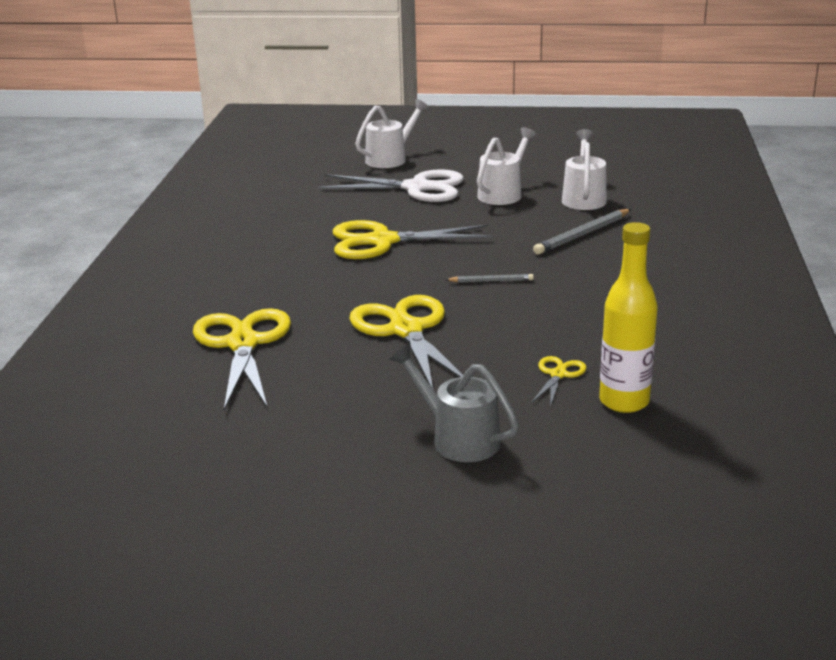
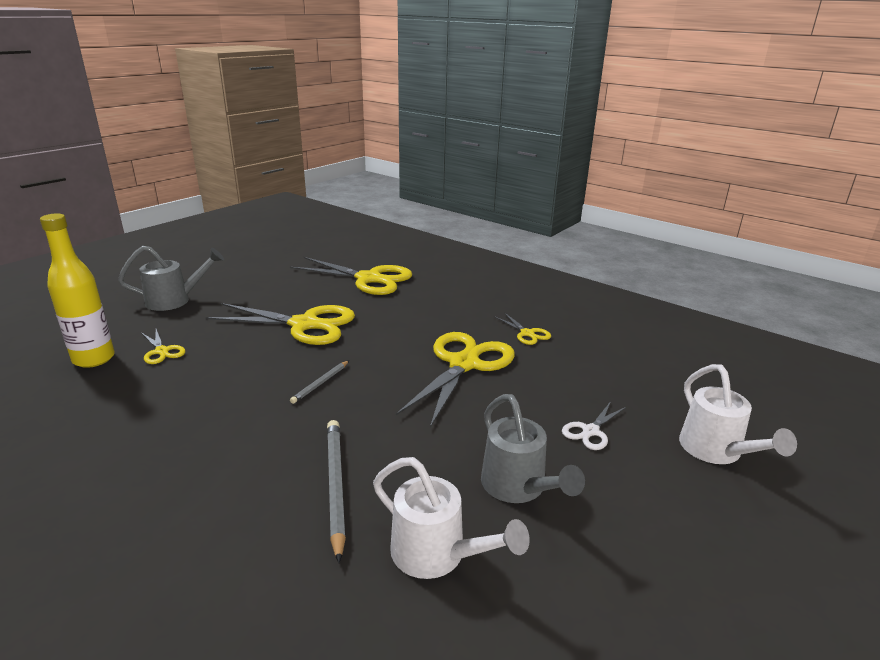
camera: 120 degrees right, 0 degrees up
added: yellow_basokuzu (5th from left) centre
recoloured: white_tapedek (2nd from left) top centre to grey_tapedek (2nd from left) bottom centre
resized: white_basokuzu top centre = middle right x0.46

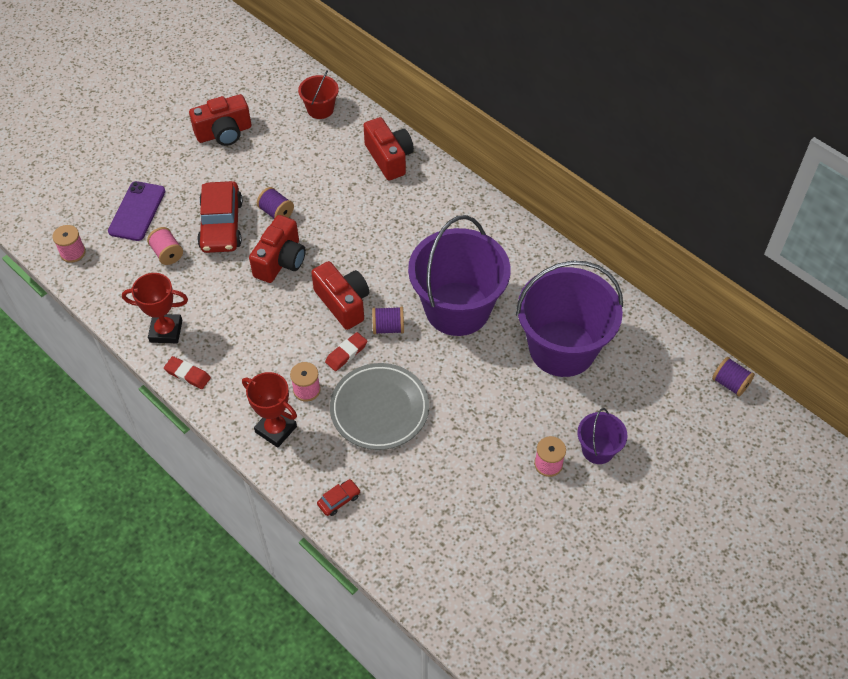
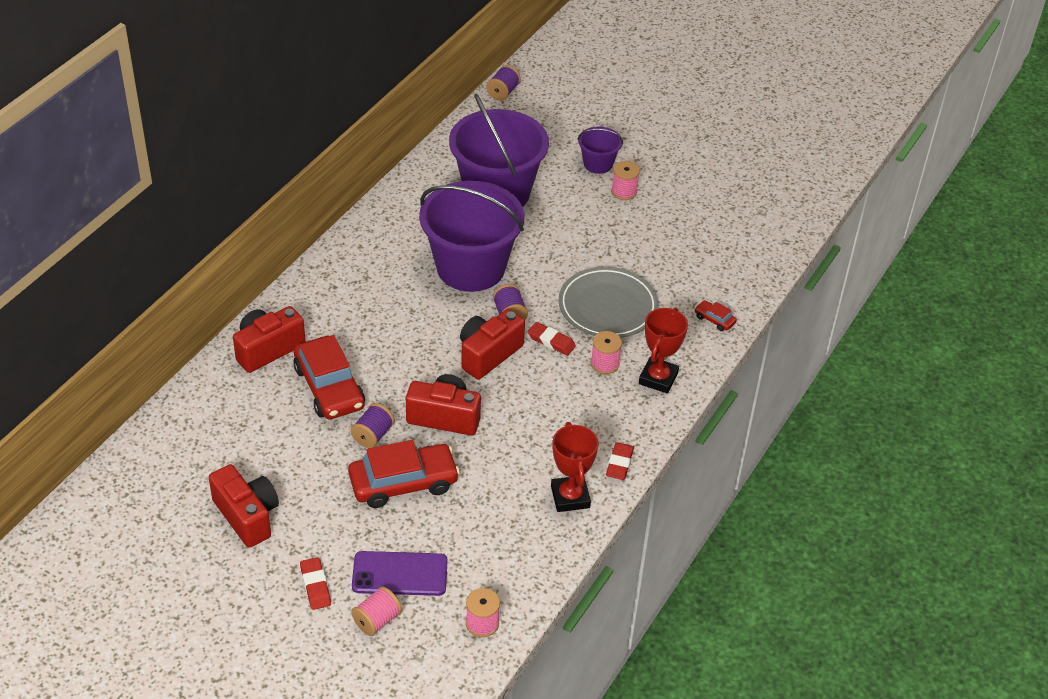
camera: 105 degrees left, 10 degrees down
removed: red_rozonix top centre
added: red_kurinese (1st from left) middle left; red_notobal (1st from left) bottom left
moved: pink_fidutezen (2nd from left in the first image) middle left to pink_fidutezen (1st from left) bottom centre

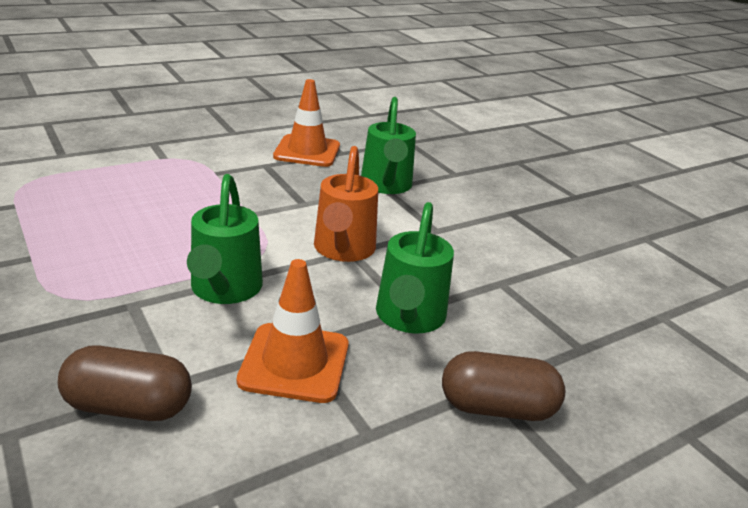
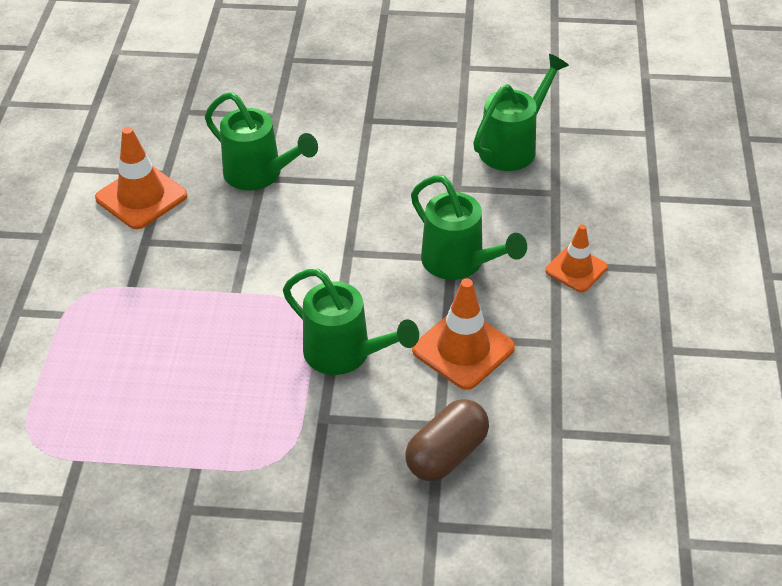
camera: 50 degrees left, 15 degrees up
removed: orange_tapedek centre
added: green_tapedek (4th from left) top centre
replaced: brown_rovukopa (2nd from left) bottom right to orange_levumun (3rd from left) middle right

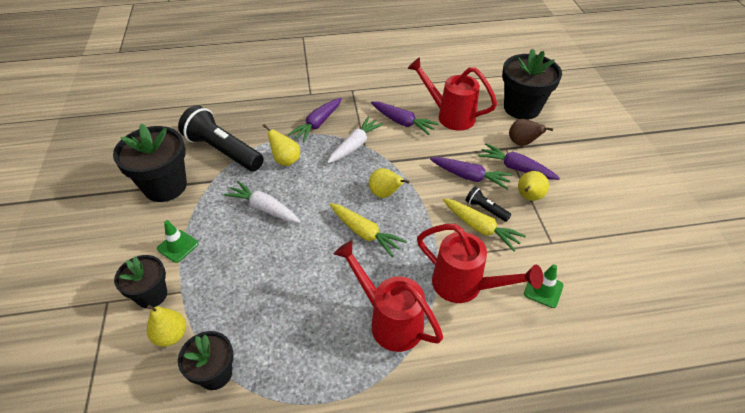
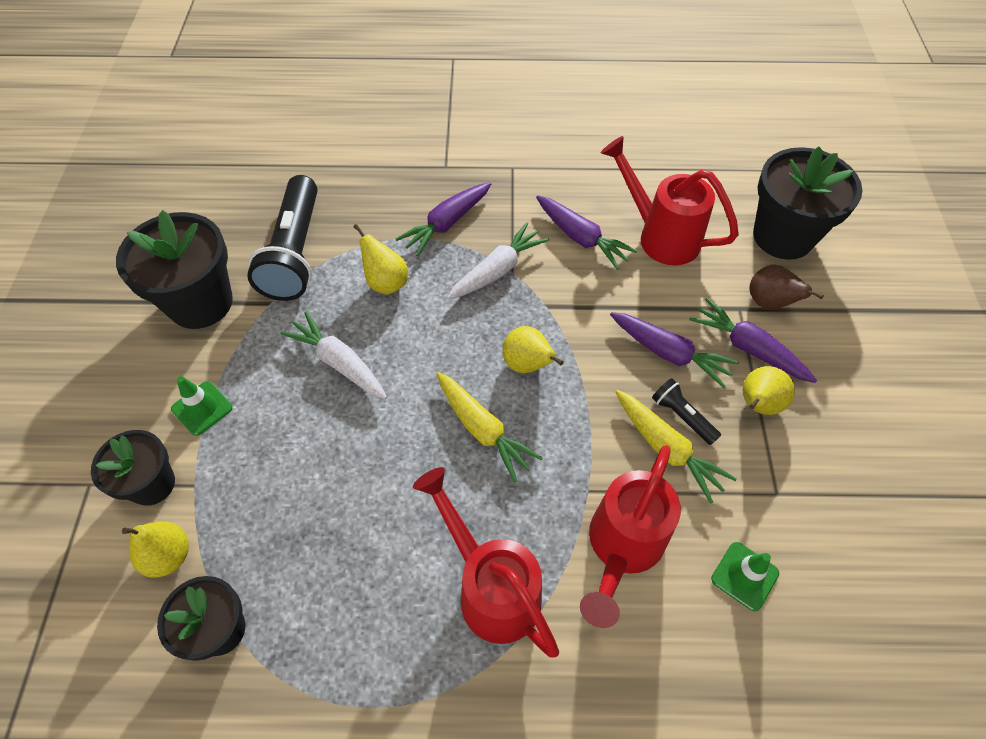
camera: 10 degrees right, 10 degrees up
turned: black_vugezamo (1st from left) middle left = top left 135 degrees counterclockwise; red_tapedek (3rd from left in the first image) centre = bottom centre 75 degrees clockwise

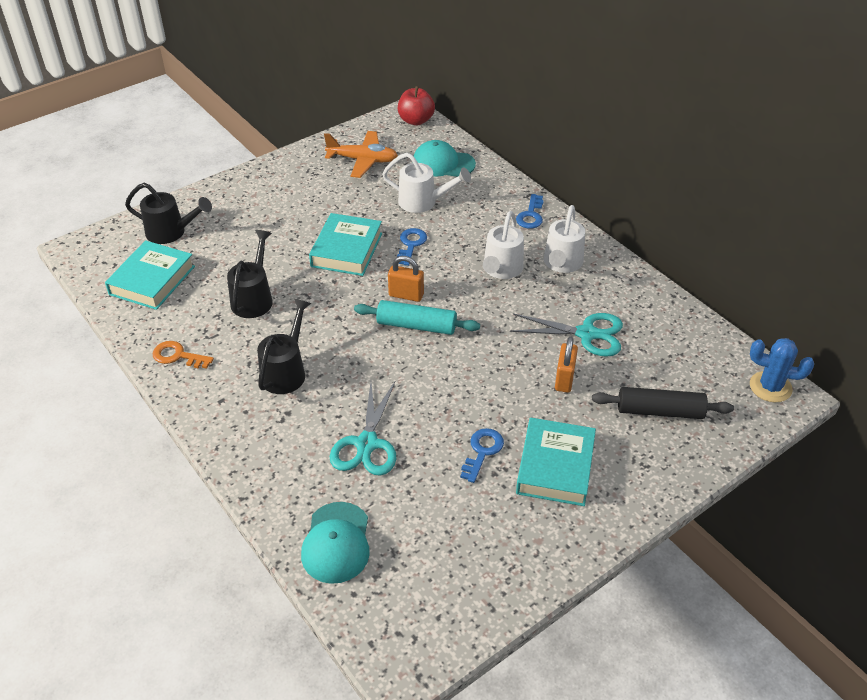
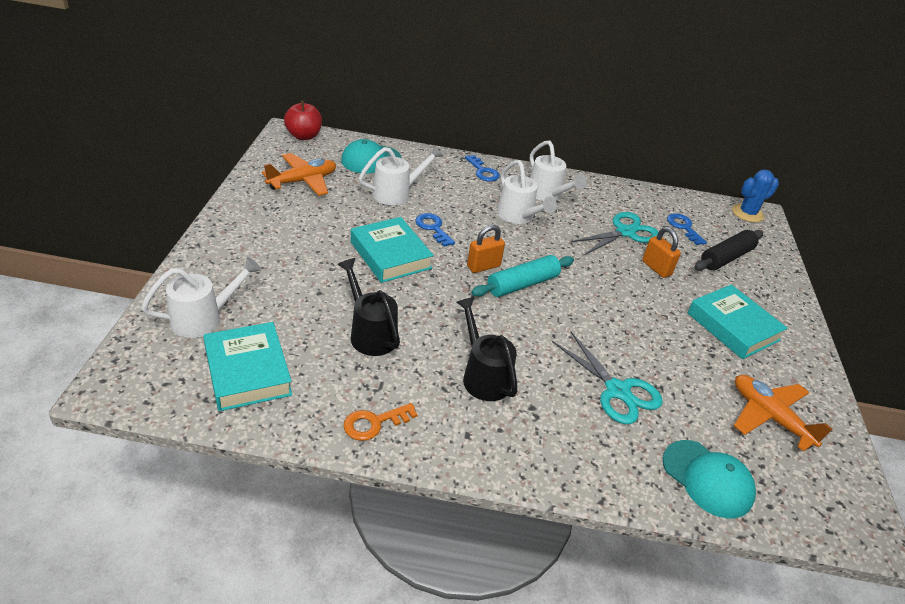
camera: 50 degrees left, 5 degrees down
added: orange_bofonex (2nd from left) bottom right
moved: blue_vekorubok (2nd from left in the first image) centre to blue_vekorubok (3rd from left) middle right
recoloured: black_tapedek (1st from left) top left to white_tapedek (1st from left) middle left

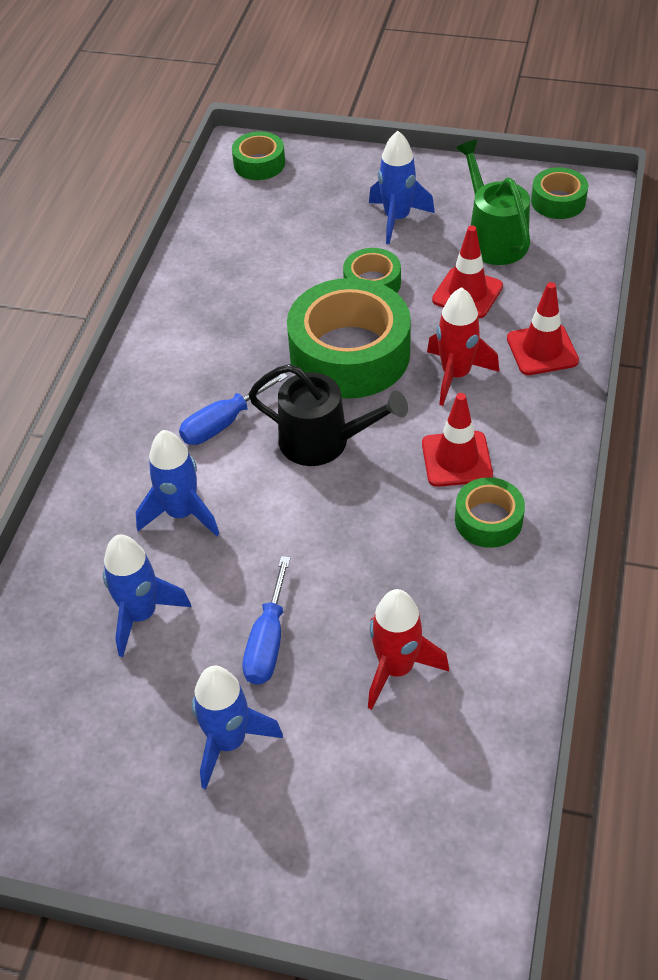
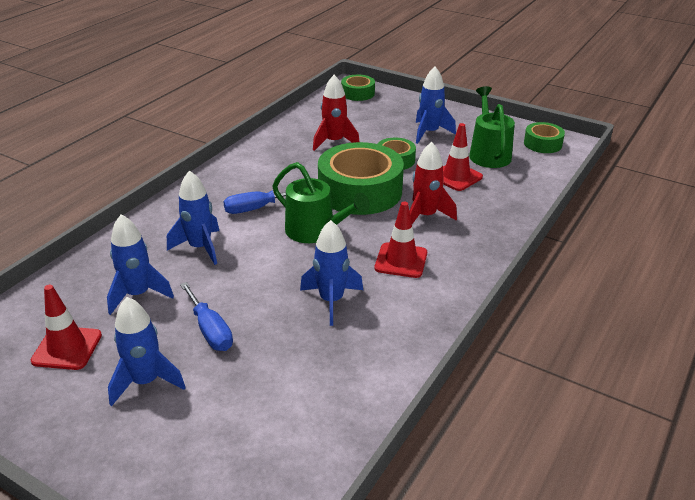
camera: 15 degrees right, 15 degrees down
removed: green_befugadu (4th from left) middle right
added: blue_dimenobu (4th from left) centre
moved: red_levumun (3rd from left in the first image) middle right to red_levumun (1st from left) middle left; red_dimenobu (1st from left) centre to top centre
recoloured: black_tapedek centre to green_tapedek (1st from left) centre
turned: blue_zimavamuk (2nd from left in the first image) centre = middle left 60 degrees counterclockwise

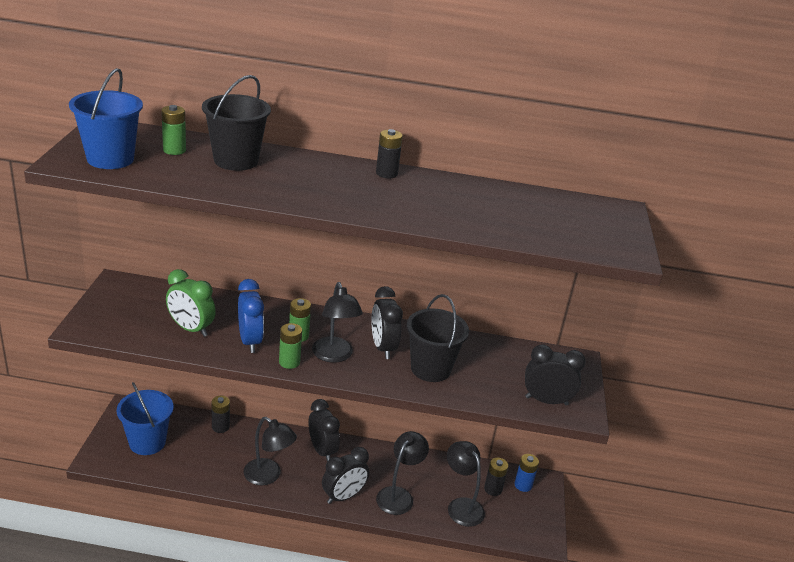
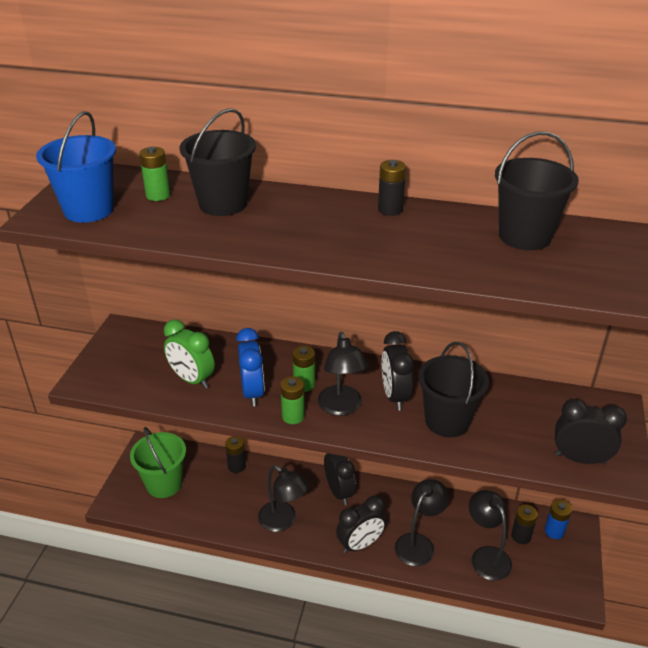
camera: 10 degrees right, 5 degrees up
added: black_rozonix (3rd from left) top right
recoloured: blue_rozonix (2nd from left) bottom left to green_rozonix bottom left

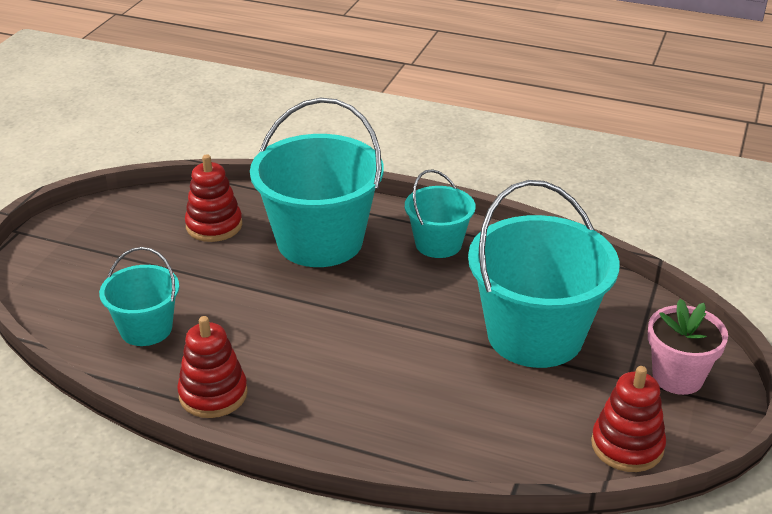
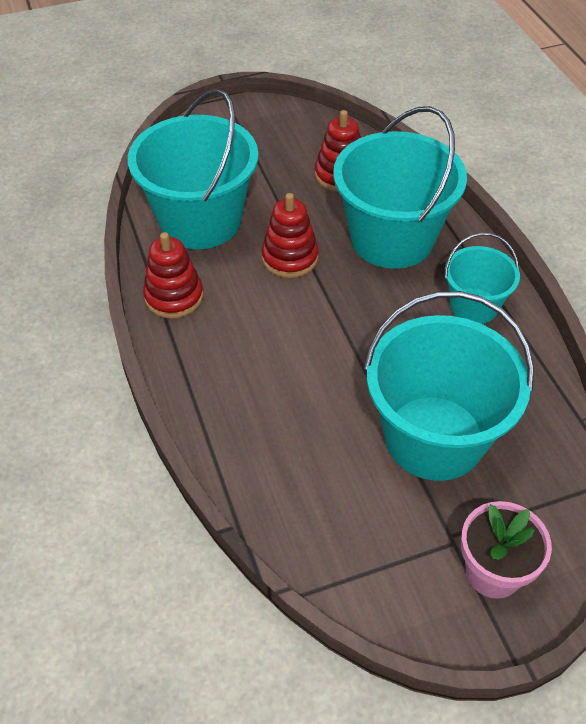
camera: 50 degrees right, 15 degrees up
moved: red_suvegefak (3rd from left in the first image) bottom right to red_suvegefak (2nd from left) top centre
resized: turquoise_rozonix (1st from left) middle left = top left x1.85

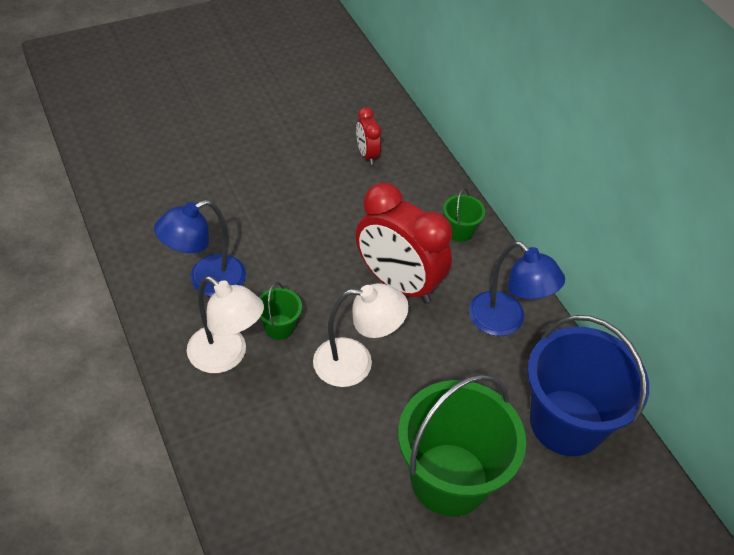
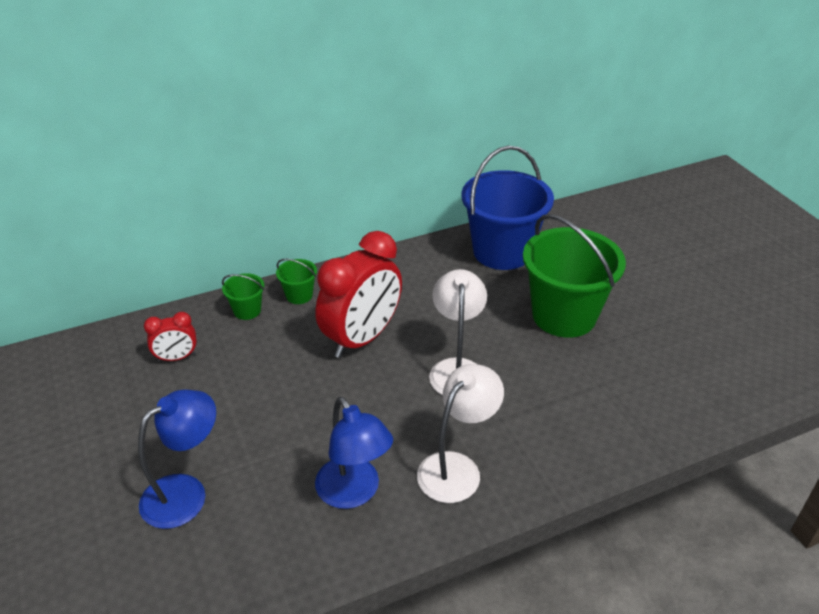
camera: 85 degrees left, 10 degrees down
moved: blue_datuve (2nd from left in the first image) middle right to blue_datuve (1st from left) bottom left; green_rozonix (1st from left) centre to middle left

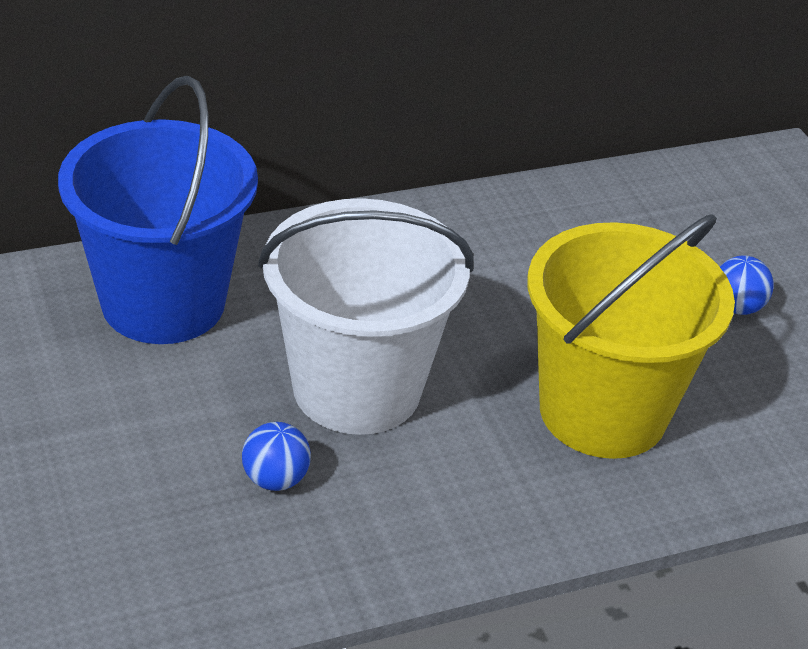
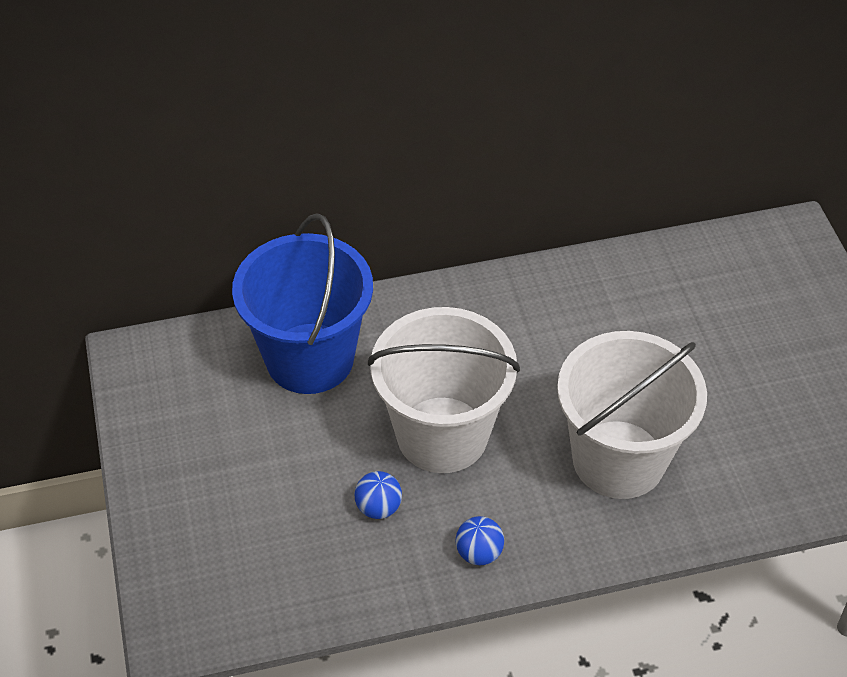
camera: 10 degrees right, 10 degrees up
moved: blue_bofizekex (2nd from left) middle right to bottom centre
recoloured: yellow_rozonix middle right to white_rozonix (2nd from left) middle right

